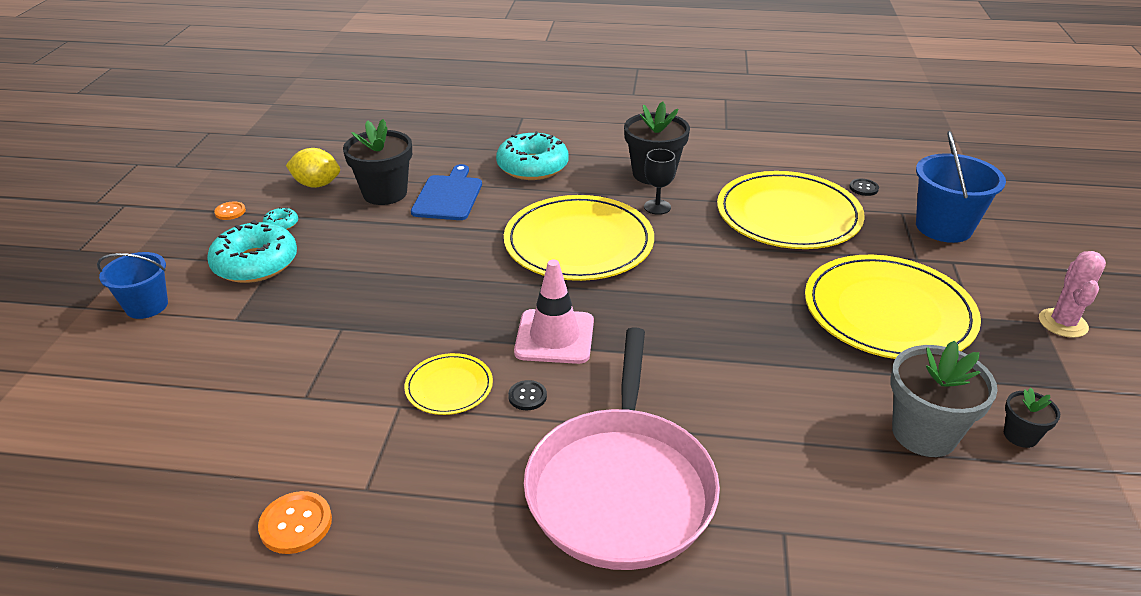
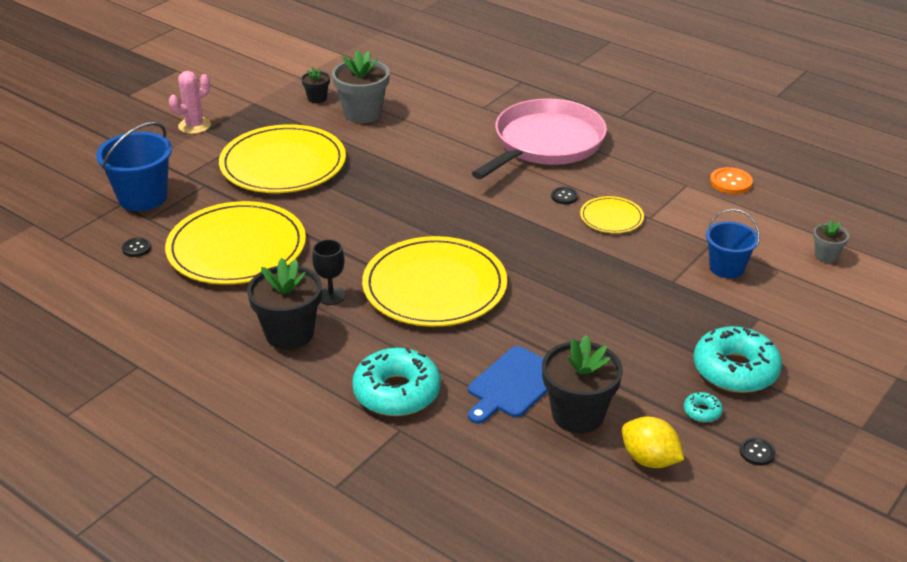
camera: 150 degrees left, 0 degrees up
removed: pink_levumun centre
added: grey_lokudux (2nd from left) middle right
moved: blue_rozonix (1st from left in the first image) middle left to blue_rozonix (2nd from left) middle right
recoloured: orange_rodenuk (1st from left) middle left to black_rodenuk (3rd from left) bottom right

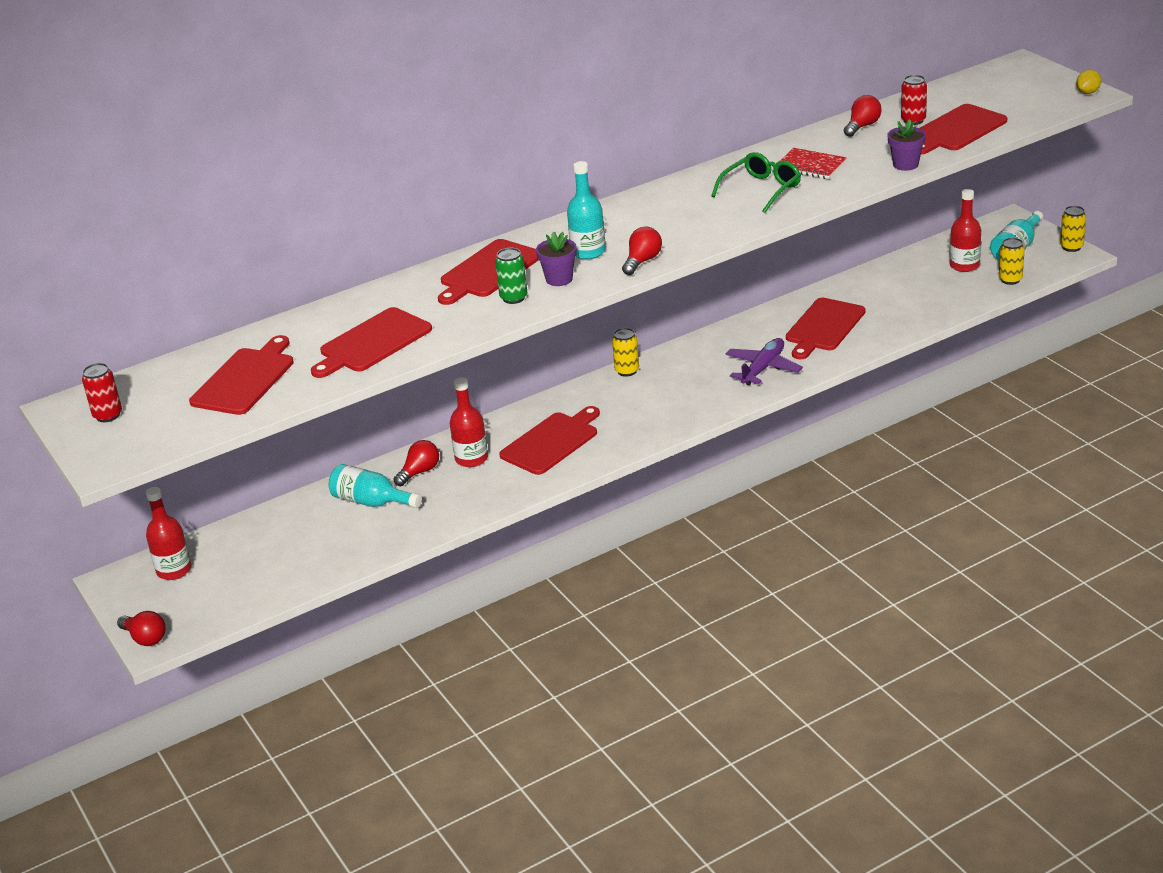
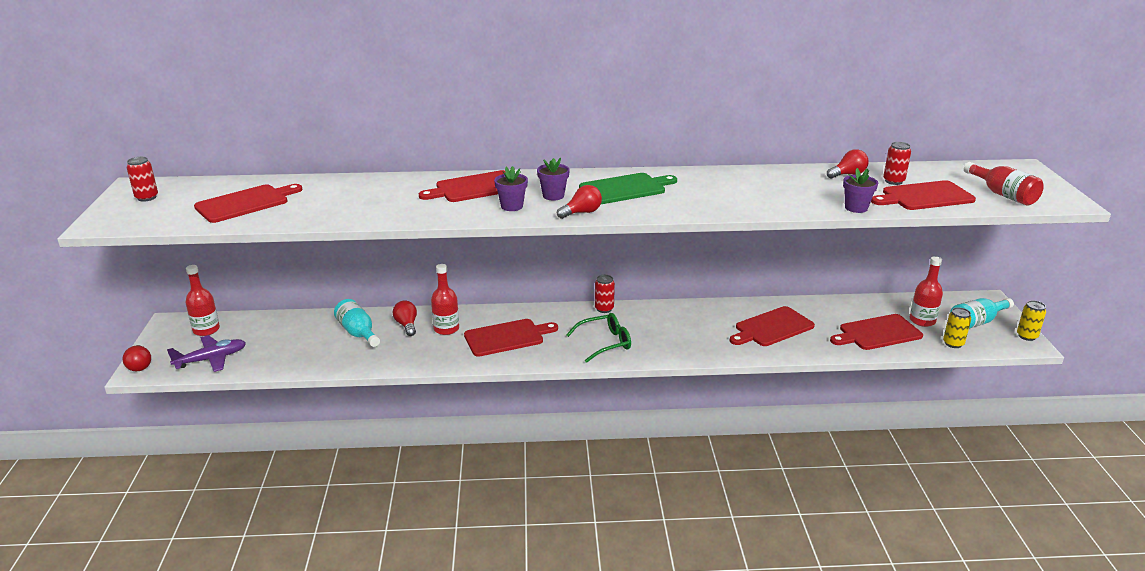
camera: 25 degrees right, 5 degrees down
removed: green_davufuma top centre; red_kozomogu top right; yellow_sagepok top right
added: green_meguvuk top centre; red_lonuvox (4th from left) top right
moved: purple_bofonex centre to middle left; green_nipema top centre to centre; red_meguvuk (2nd from left in the first image) middle left to red_meguvuk (5th from left) middle right
replaced: turquoise_lonuvox (2nd from left) top centre to purple_lokudux (2nd from left) top centre
recoloured: yellow_davufuma (1st from left) centre to red_davufuma (2nd from left) centre
turned: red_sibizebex (2nd from left) centre = centre 90 degrees counterclockwise

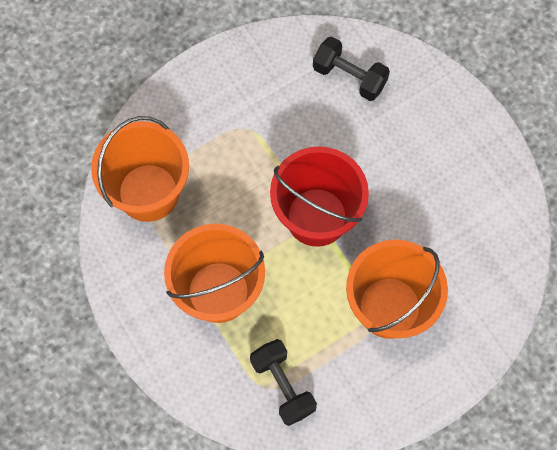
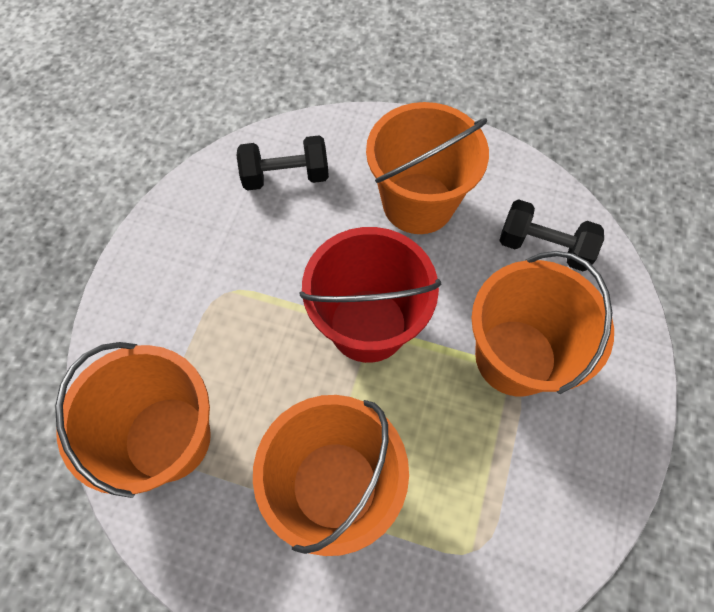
camera: 40 degrees left, 5 degrees down
added: orange_rozonix (3rd from left) top centre
moved: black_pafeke (1st from left in the first image) bottom centre to black_pafeke (2nd from left) middle right

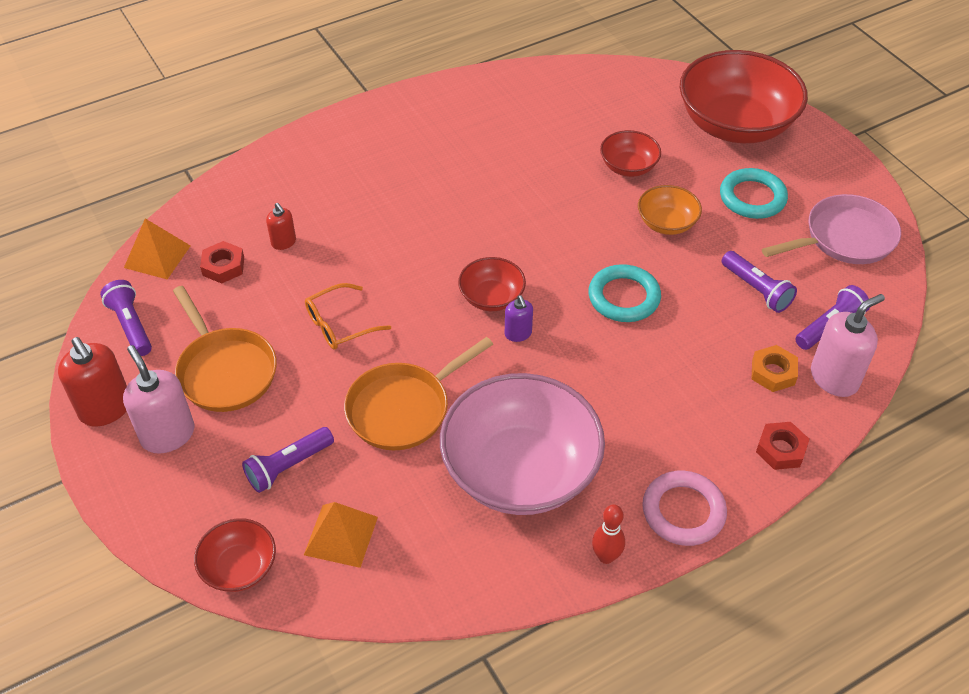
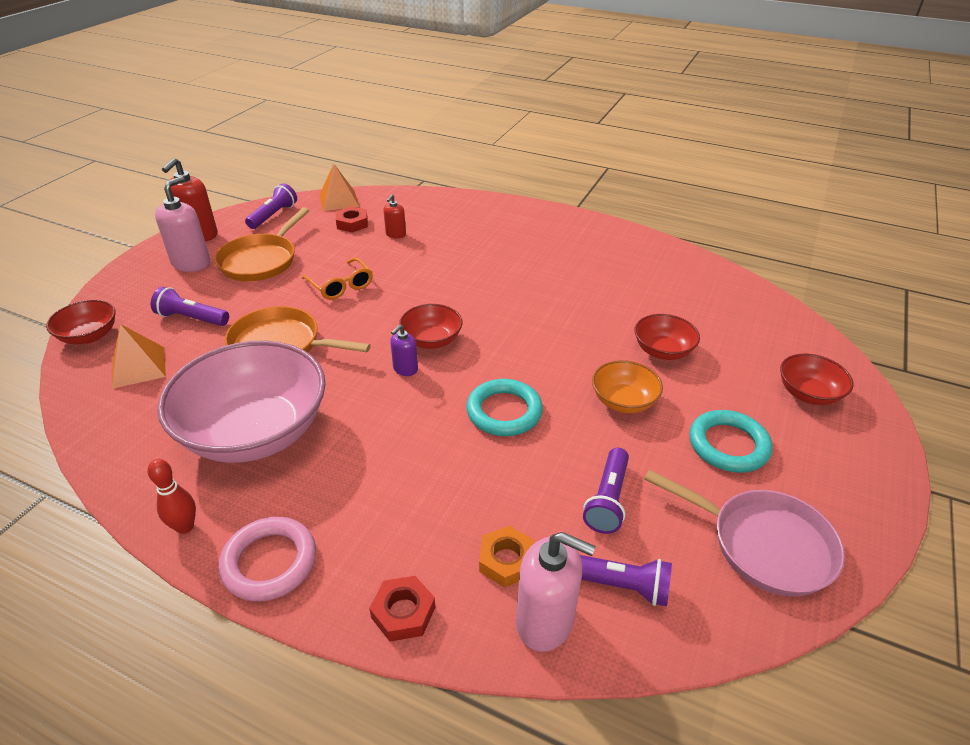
camera: 55 degrees right, 10 degrees down
turned: orange_nipema centre = centre 150 degrees counterclockwise
resized: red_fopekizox (4th from left) top right = middle right x0.47

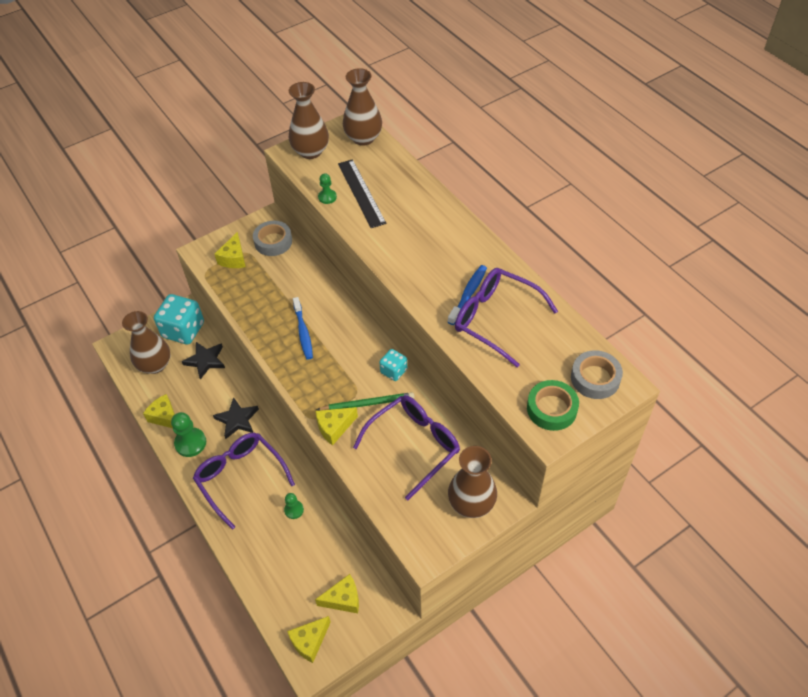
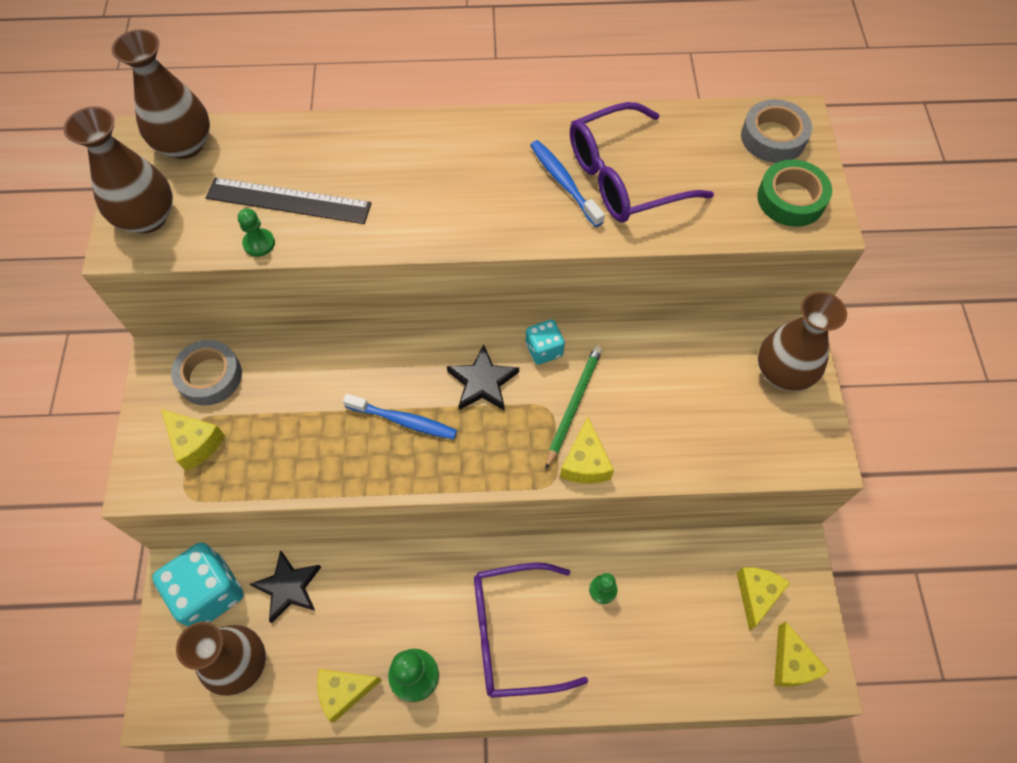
camera: 60 degrees left, 10 degrees up
removed: purple_nipema (2nd from left) centre
moved: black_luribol (2nd from left) middle left to centre

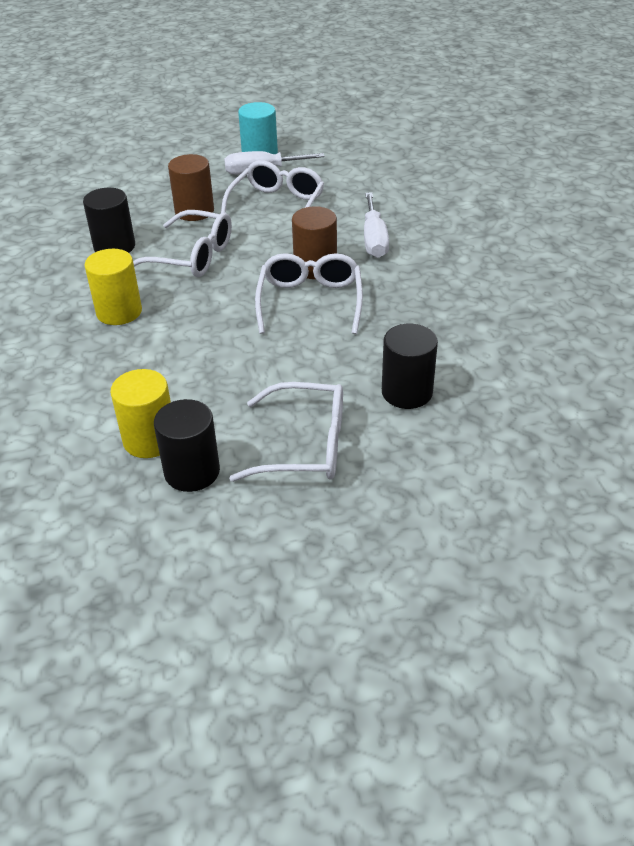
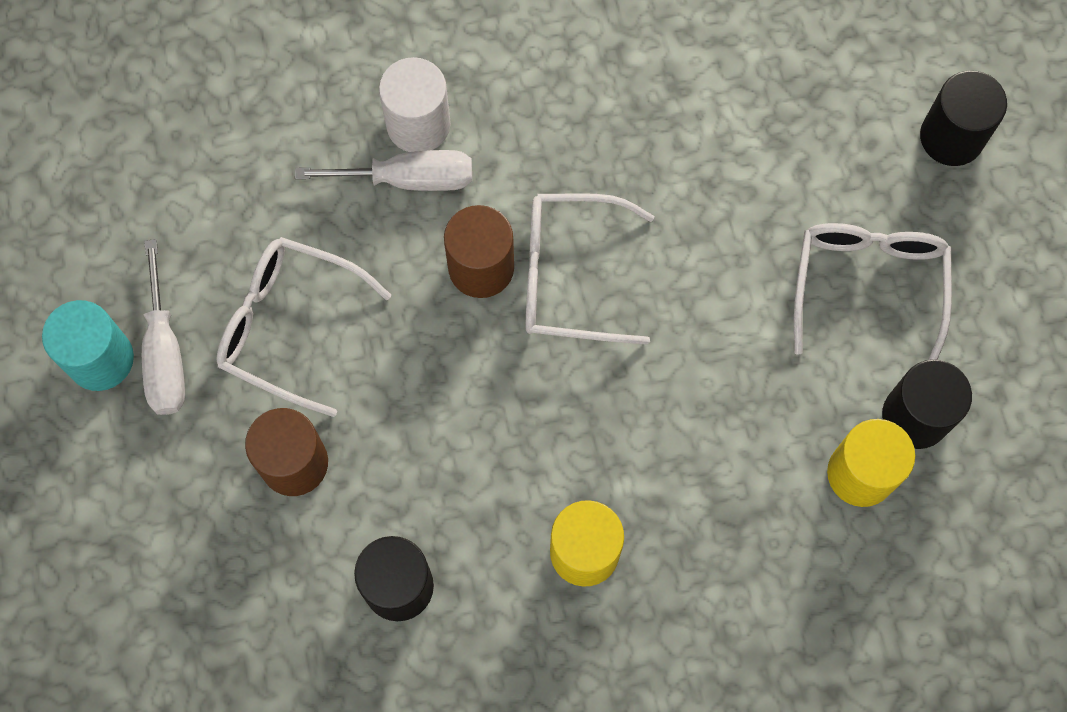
camera: 90 degrees left, 30 degrees up
removed: white_nipema (1st from left) top left
added: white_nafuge top centre
moved: black_nafuge (3rd from left) centre to top right

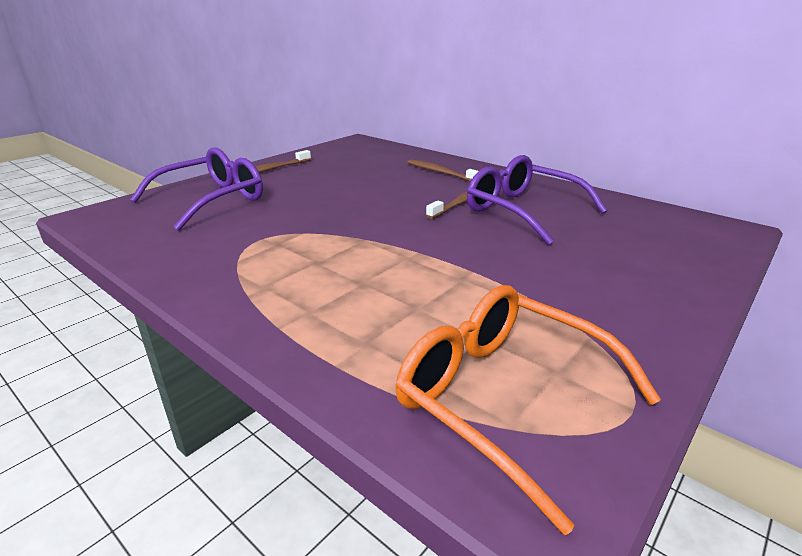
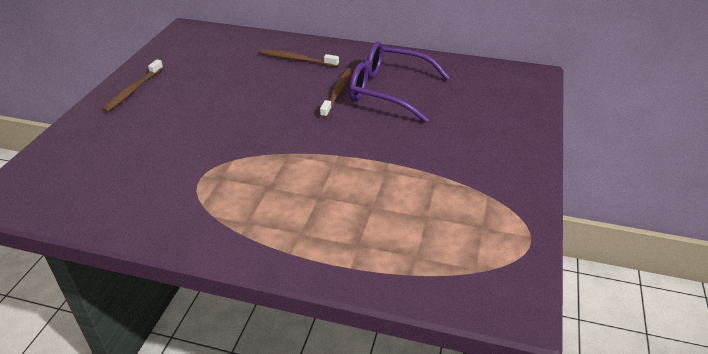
camera: 25 degrees left, 10 degrees up
removed: purple_nipema (1st from left) middle left; orange_nipema bottom centre

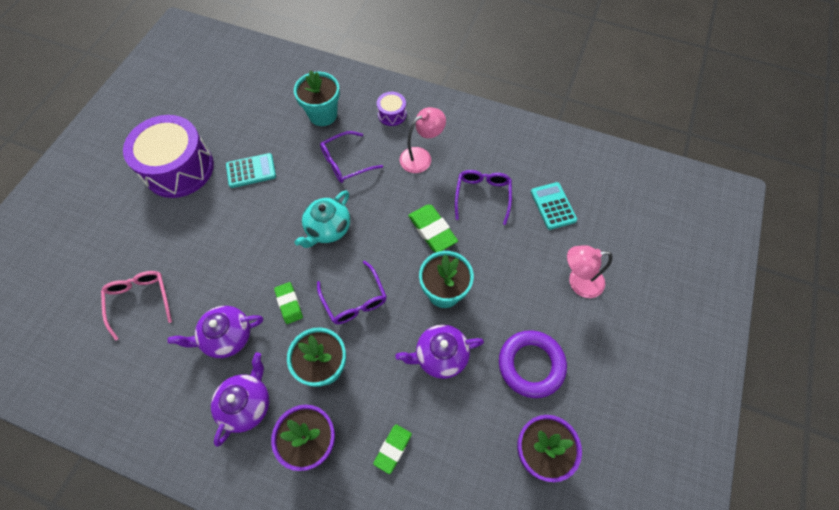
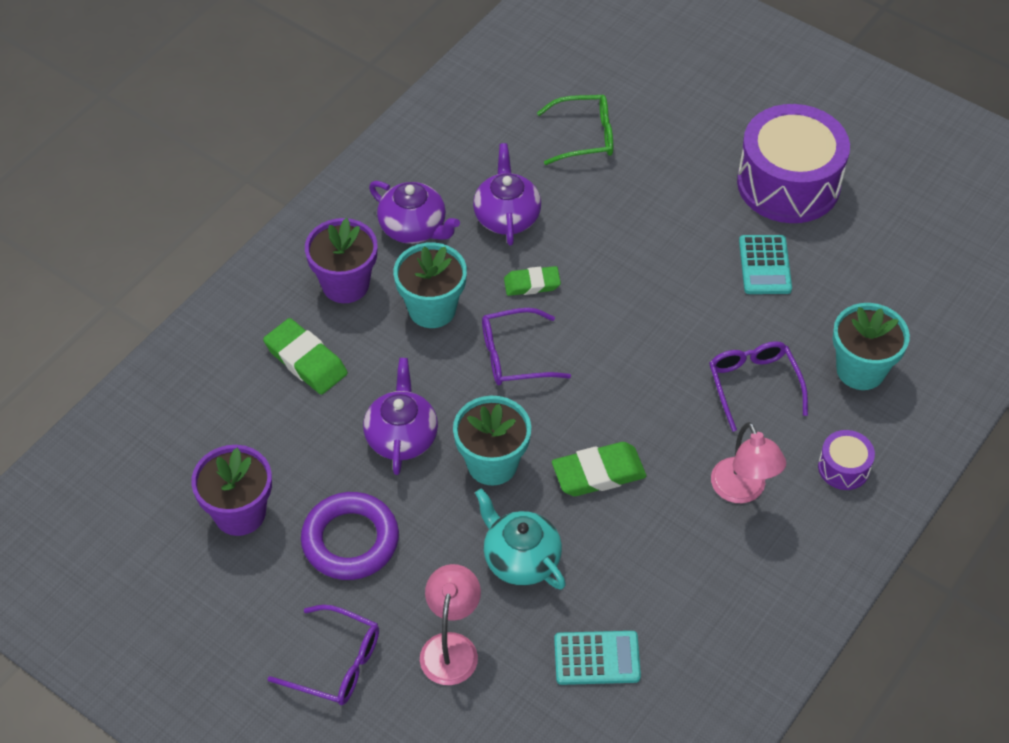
camera: 105 degrees right, 10 degrees down
moved: purple_nipema (3rd from left in the first image) centre to purple_nipema (1st from left) bottom left; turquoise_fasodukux centre to bottom centre
recoloured: pink_nipema middle left to green_nipema top centre
resized: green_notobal (2nd from left in the first image) bottom centre = middle left x1.52

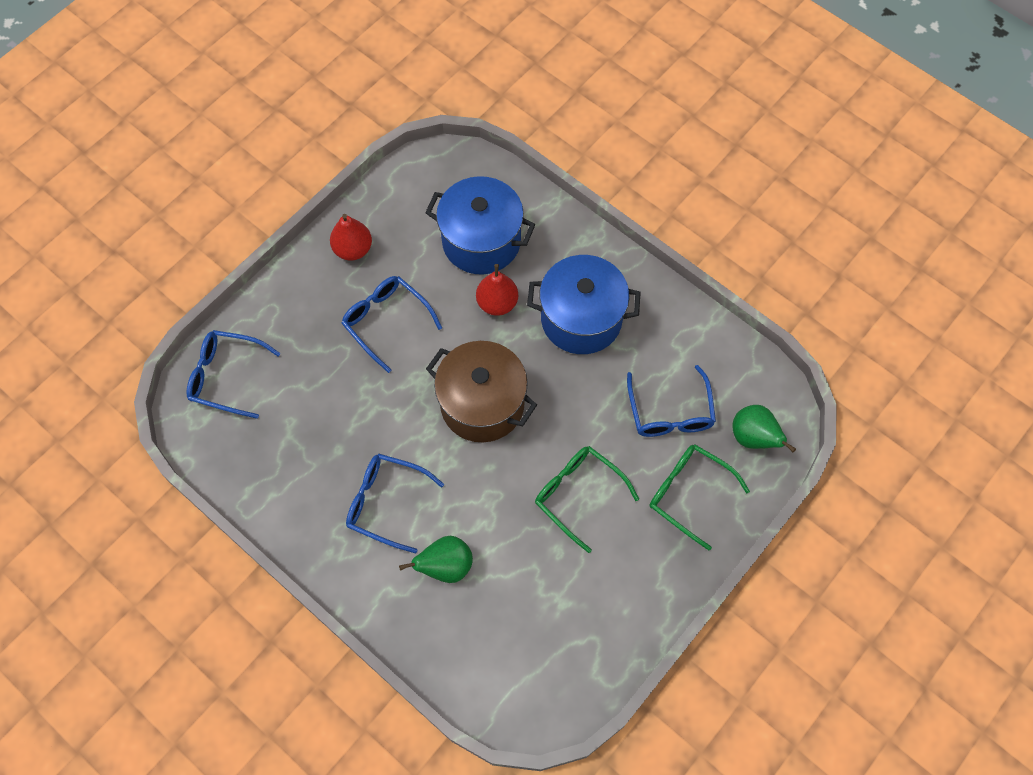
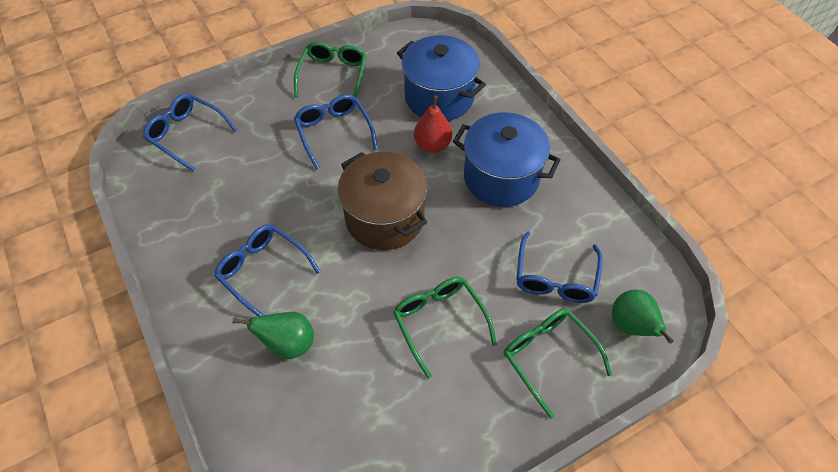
camera: 20 degrees right, 10 degrees down
replaced: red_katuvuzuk (1st from left) top centre to green_nipema (1st from left) top centre

